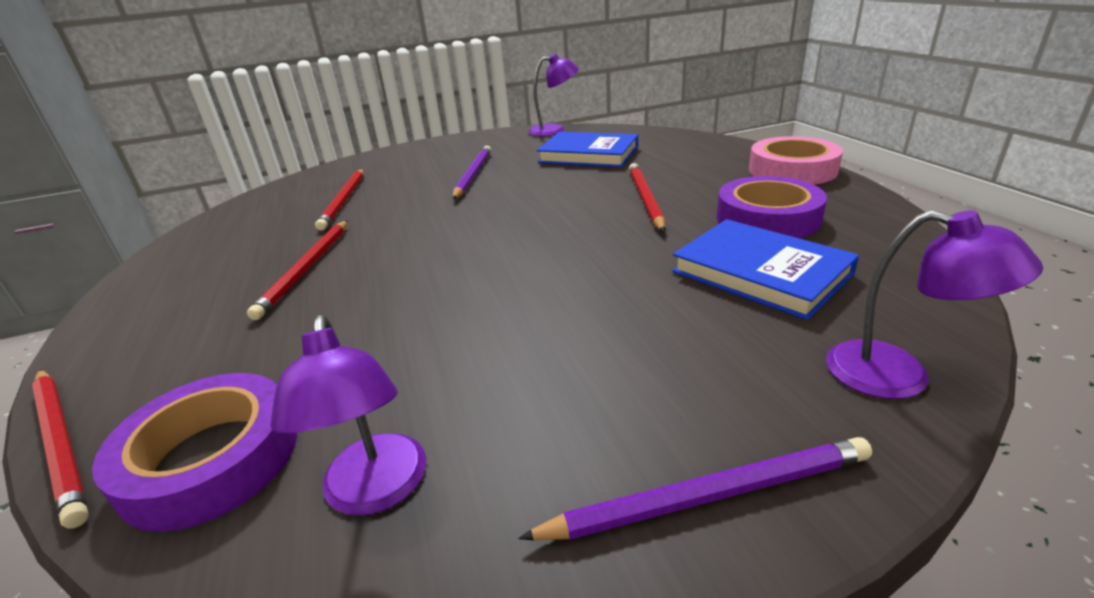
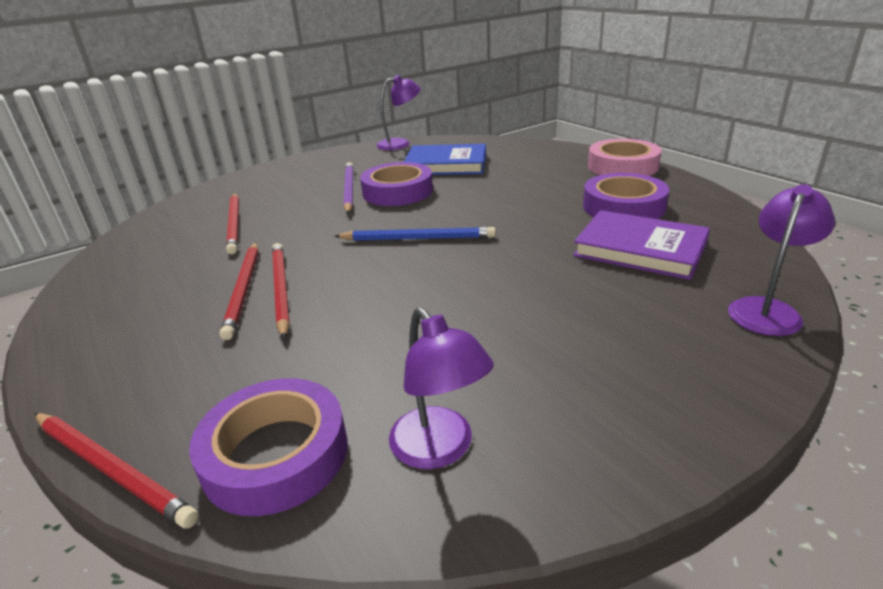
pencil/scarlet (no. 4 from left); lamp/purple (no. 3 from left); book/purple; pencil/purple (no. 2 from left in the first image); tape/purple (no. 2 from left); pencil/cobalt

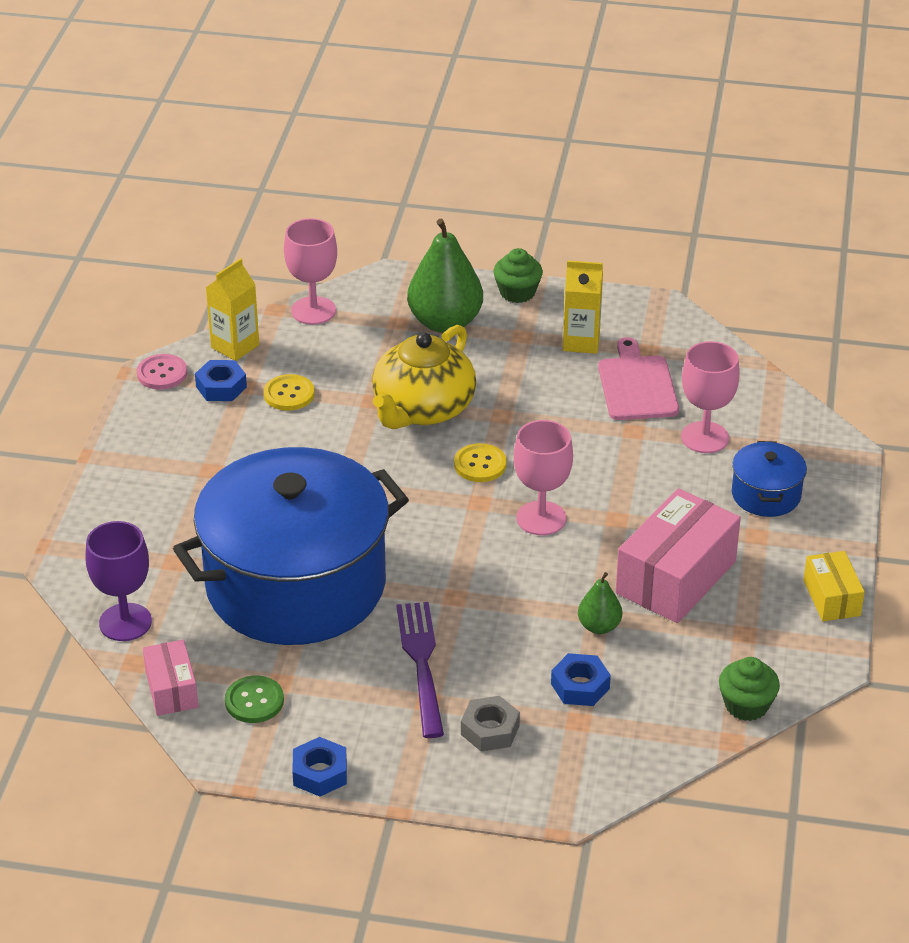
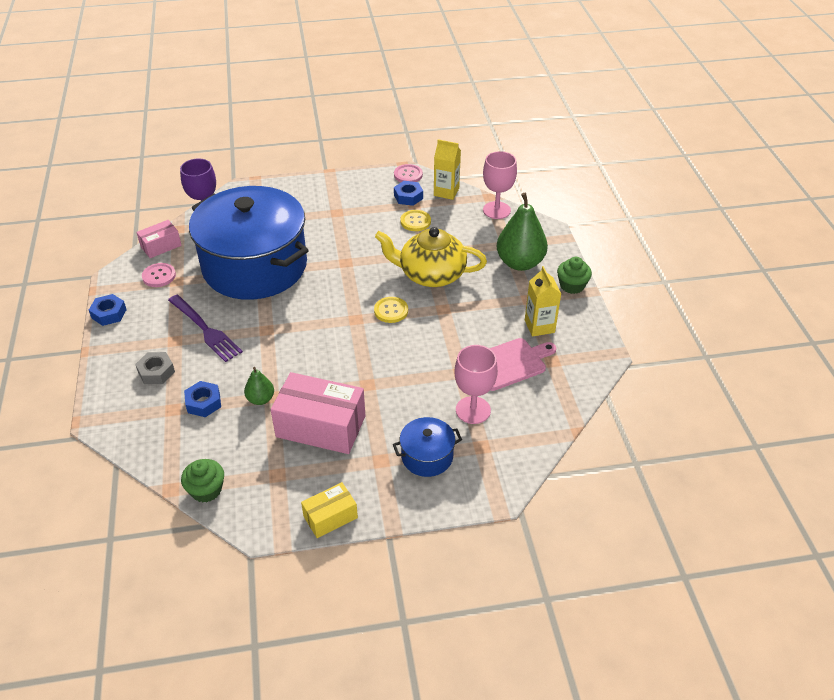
goblet/rosy (no. 2 from left in the first image); table fork/purple; button/rosy (no. 1 from left)

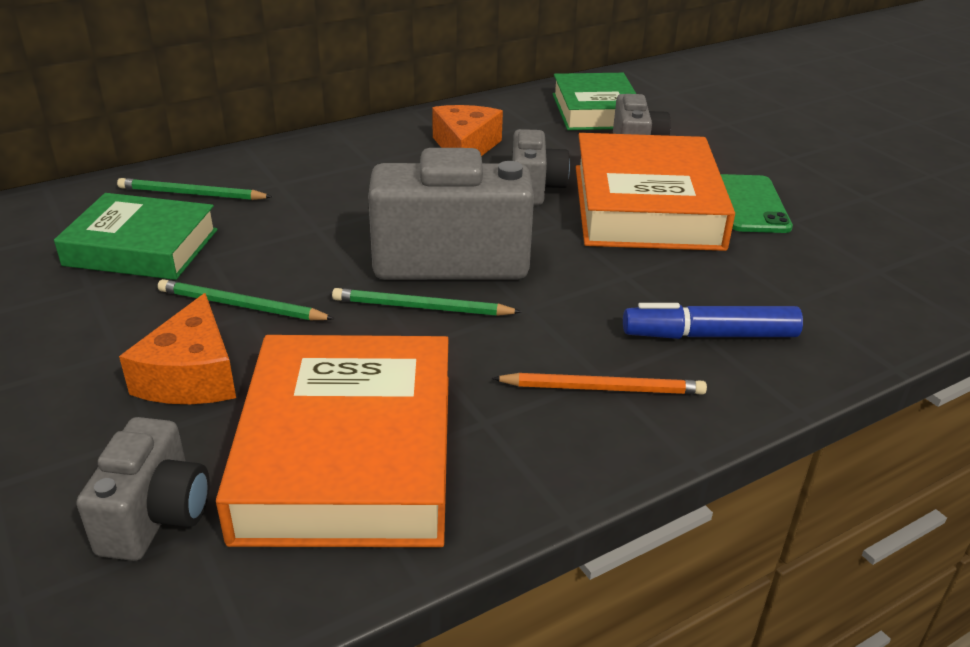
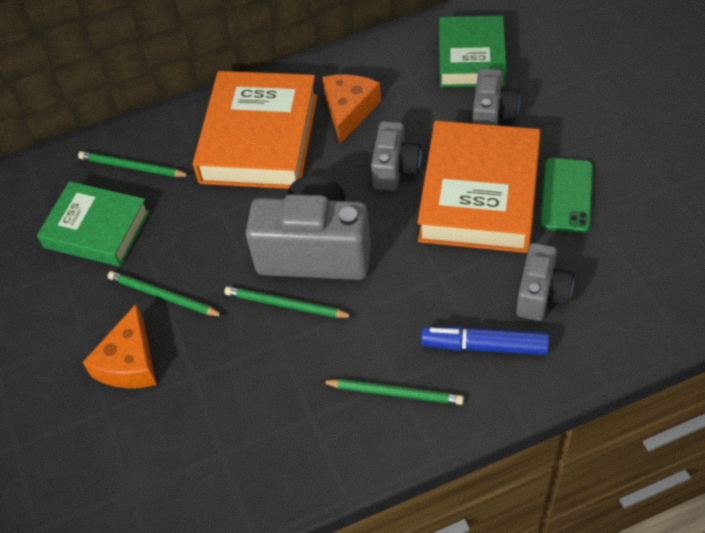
book/orange (no. 1 from left); pencil/leaf-green (no. 4 from left); camera/grey (no. 4 from left)

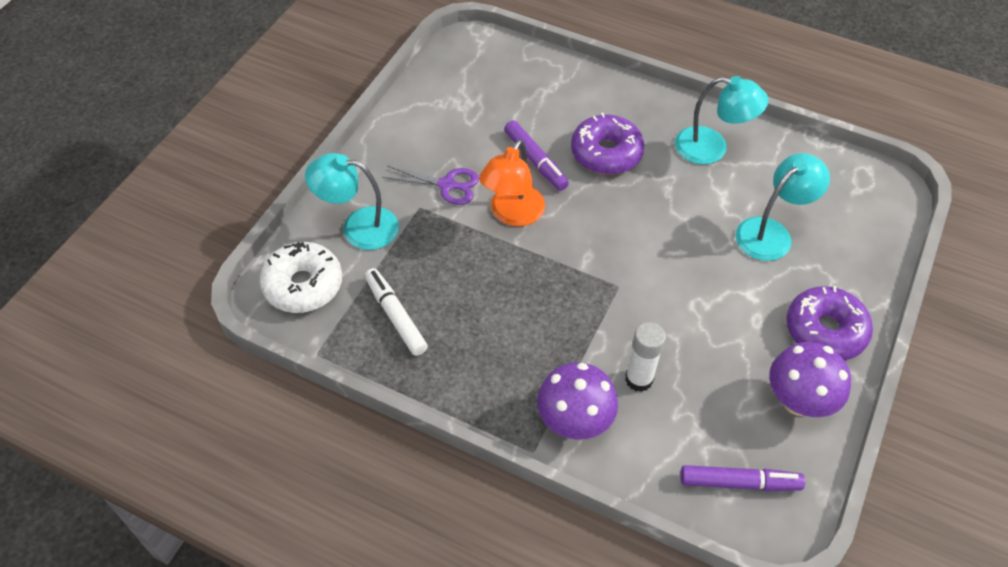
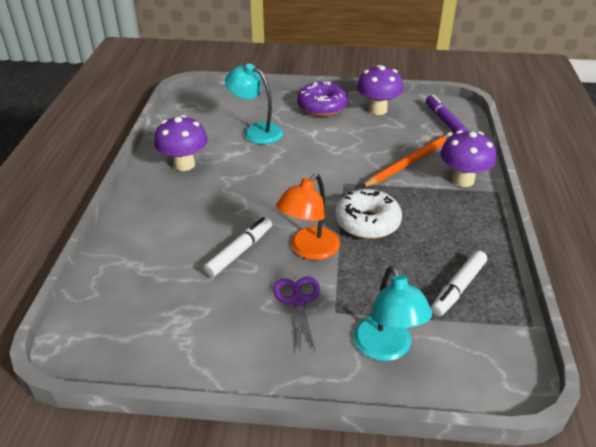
toadstool/purple (no. 1 from left); donut/purple (no. 1 from left in the first image); marker pen/pure white (no. 1 from left); lamp/orange; donut/pure white; pencil/orange

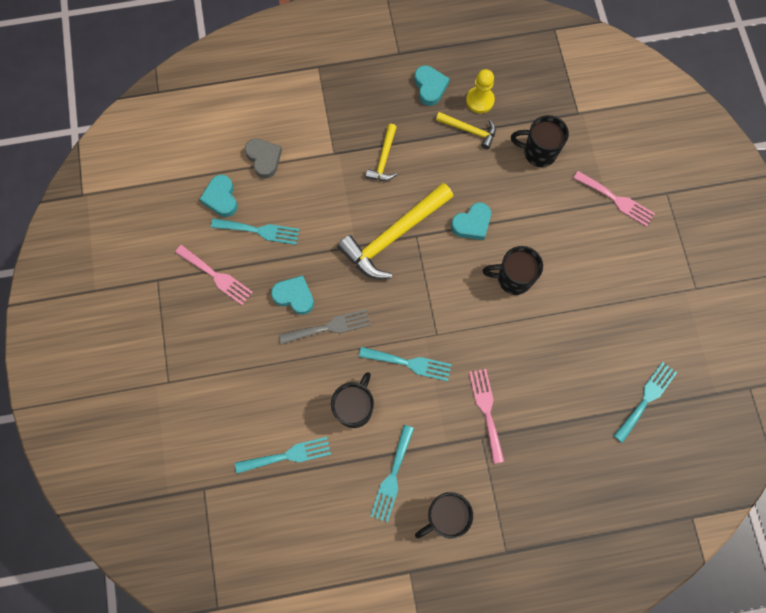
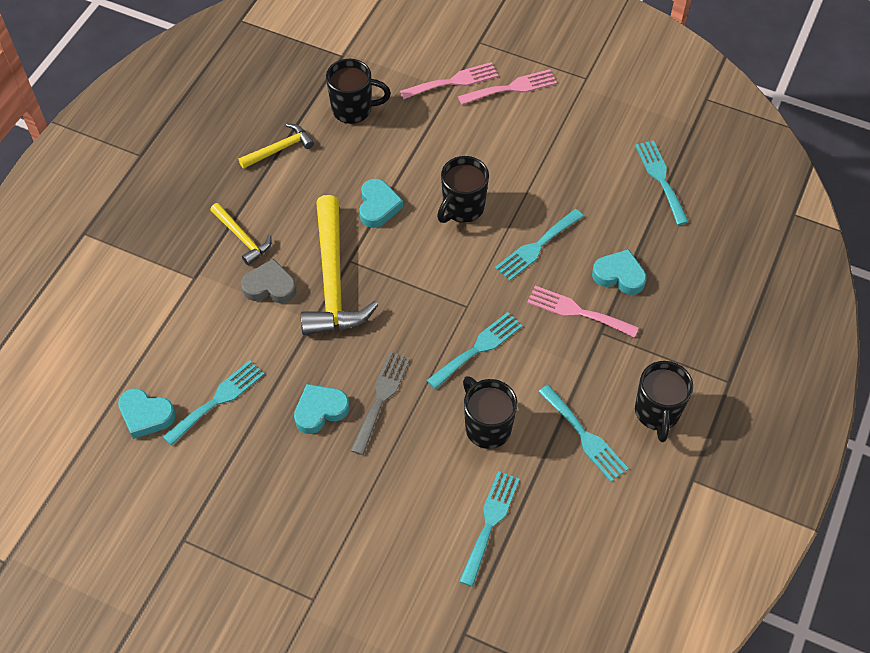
heart shape/aqua (no. 4 from left); game pawn/golden; tea mug/jet-black (no. 1 from left); heart shape/grey; table fork/rosy (no. 2 from left); table fork/aqua (no. 4 from left)

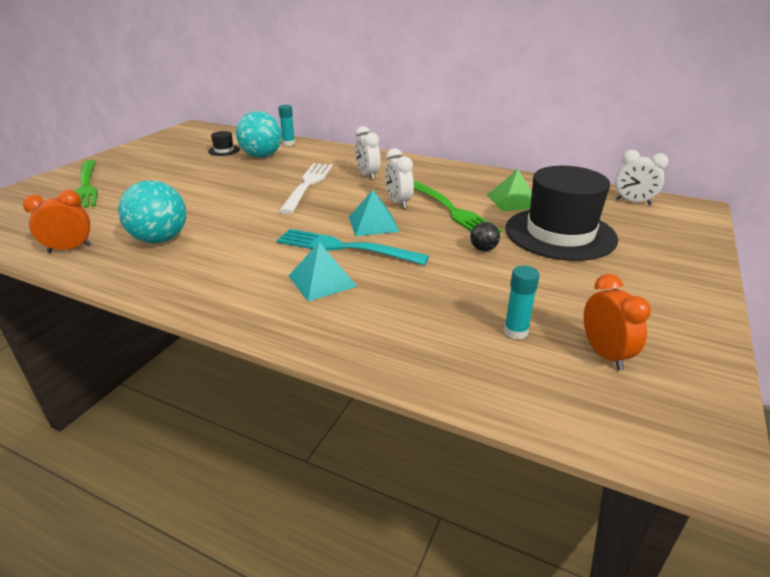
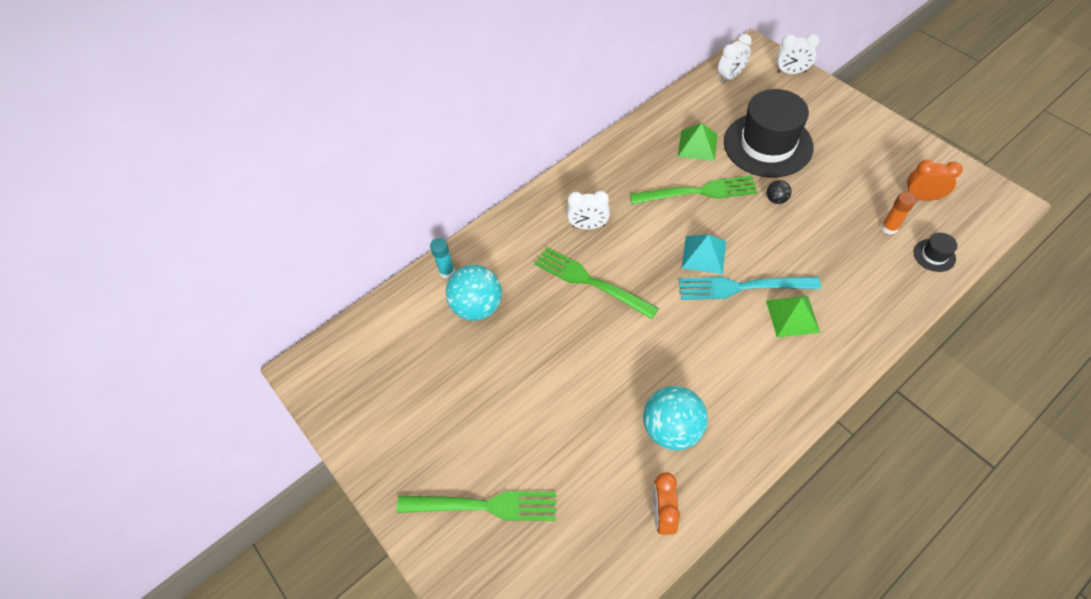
top hat/jet-black (no. 2 from left); bedside clock/pure white (no. 3 from left); table fork/leaf-green (no. 2 from left); table fork/aqua; pyramid shape/leaf-green (no. 2 from left); glue/orange

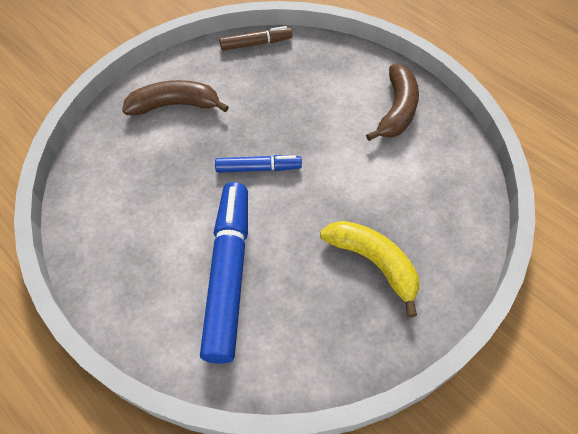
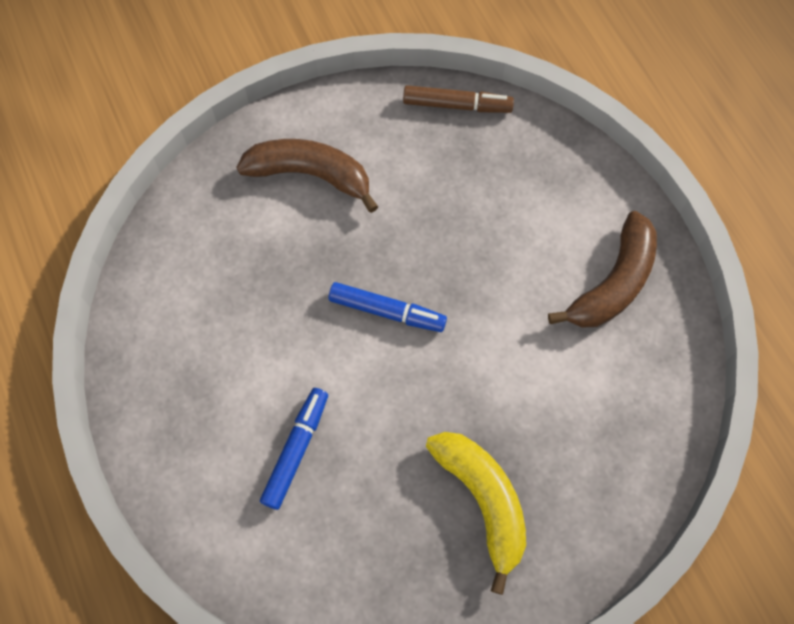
marker pen/cobalt (no. 1 from left)

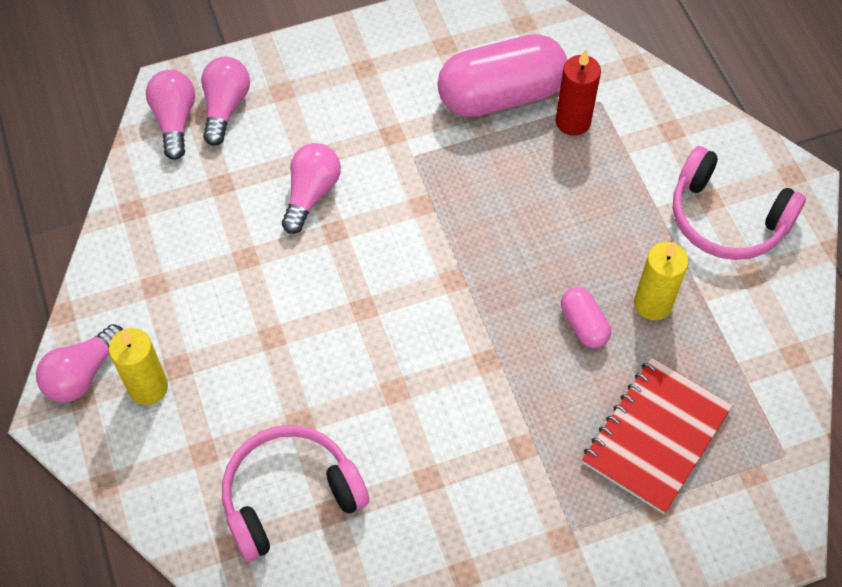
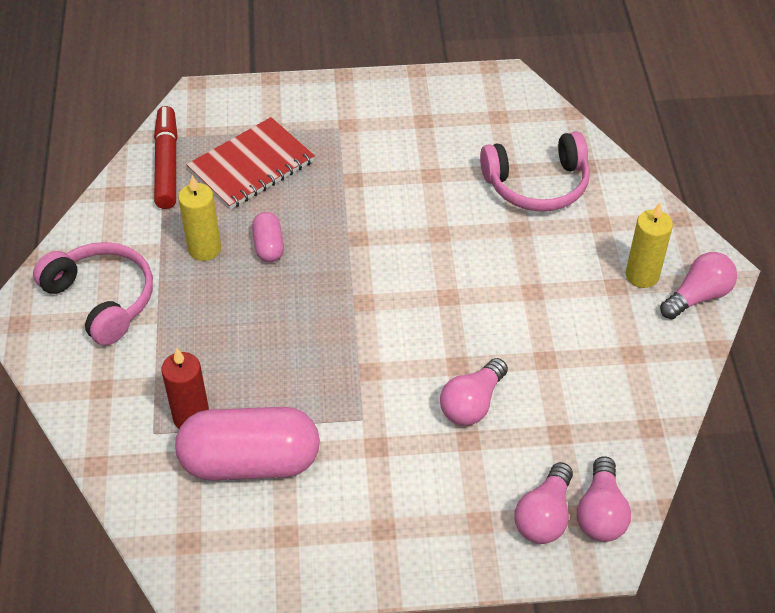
marker pen/scarlet

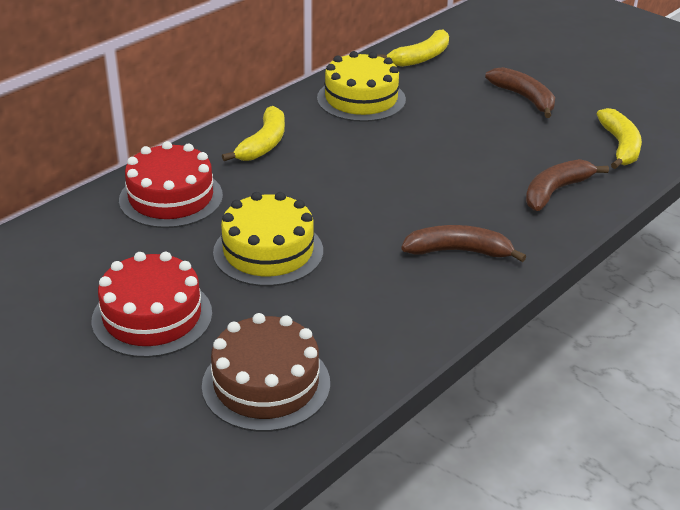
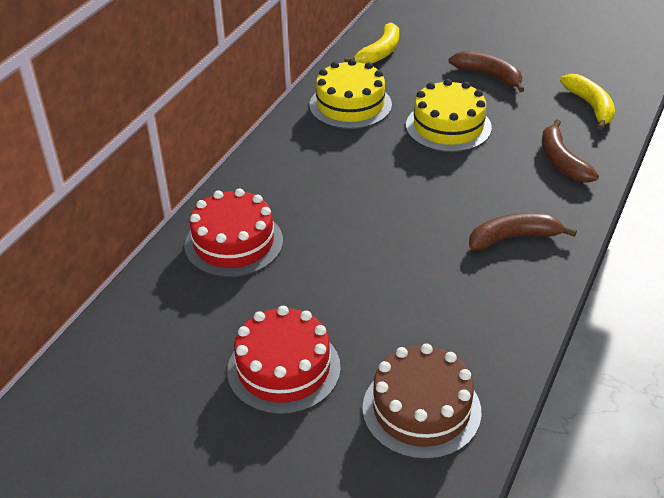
banana/golden (no. 1 from left in the first image); banana/dark brown (no. 3 from left); gateau/golden (no. 2 from left)

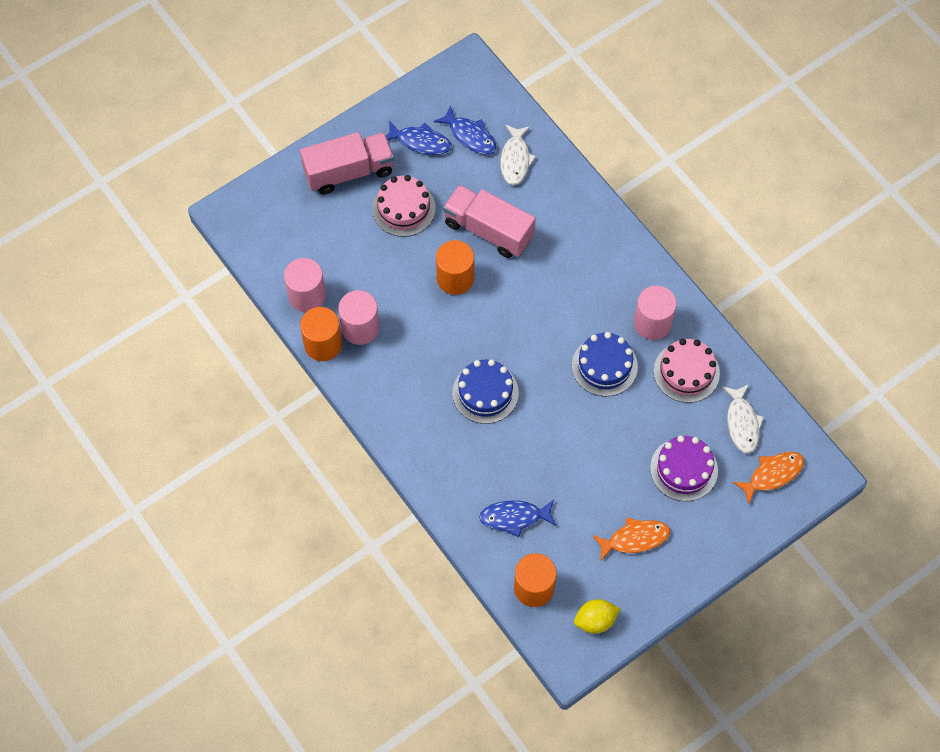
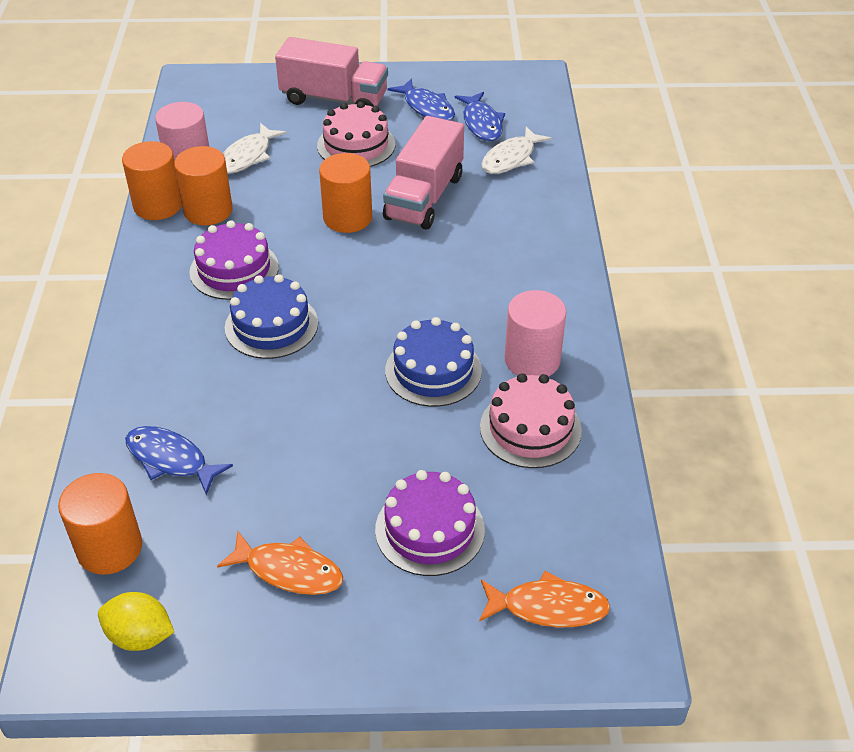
toy truck/rosy (no. 2 from left); cylinder/orange (no. 3 from left); fish figure/pure white (no. 1 from left); gateau/purple (no. 1 from left)

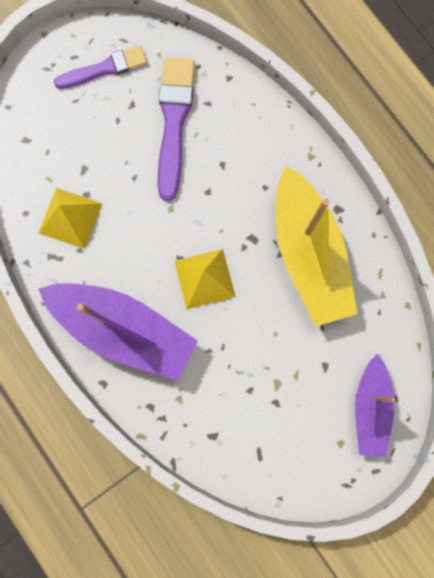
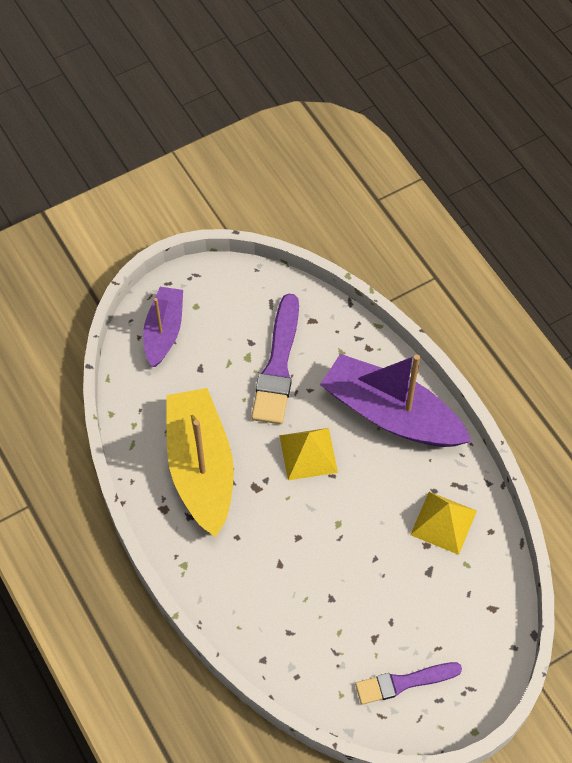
paint brush/purple (no. 1 from left)

